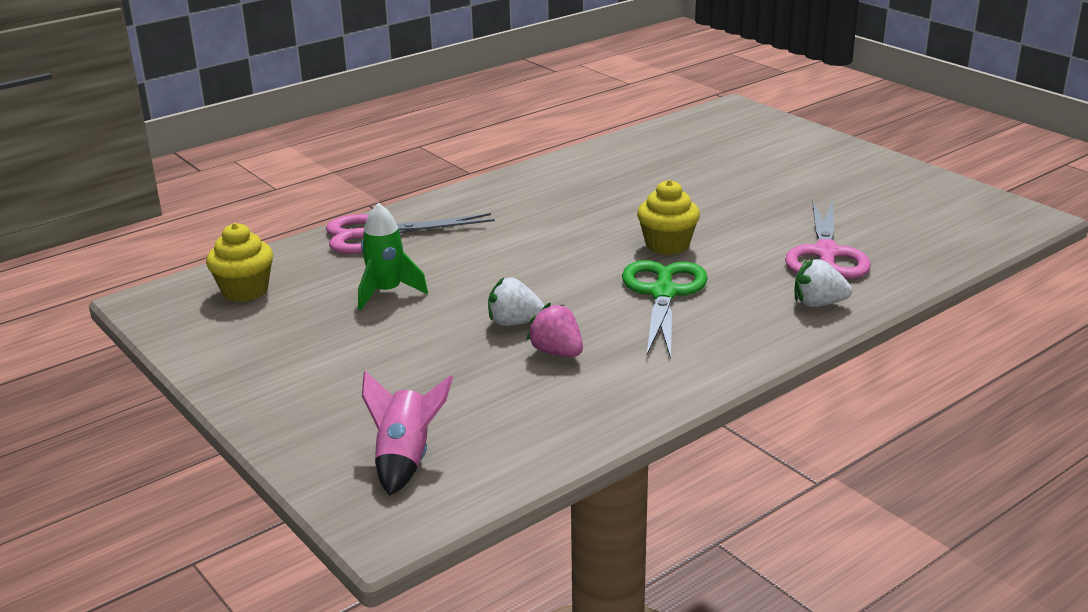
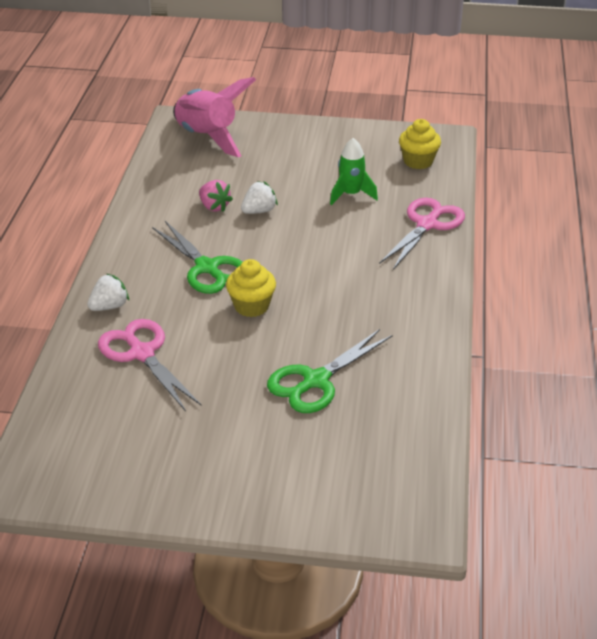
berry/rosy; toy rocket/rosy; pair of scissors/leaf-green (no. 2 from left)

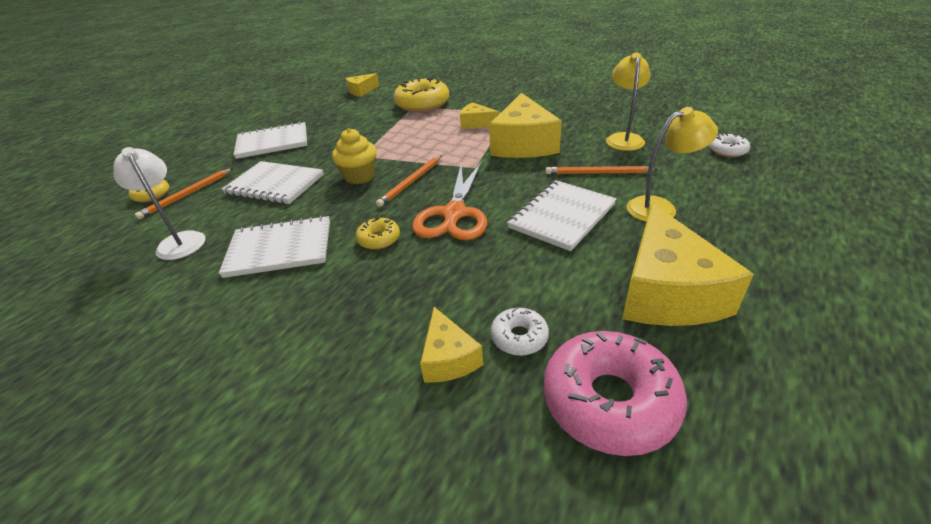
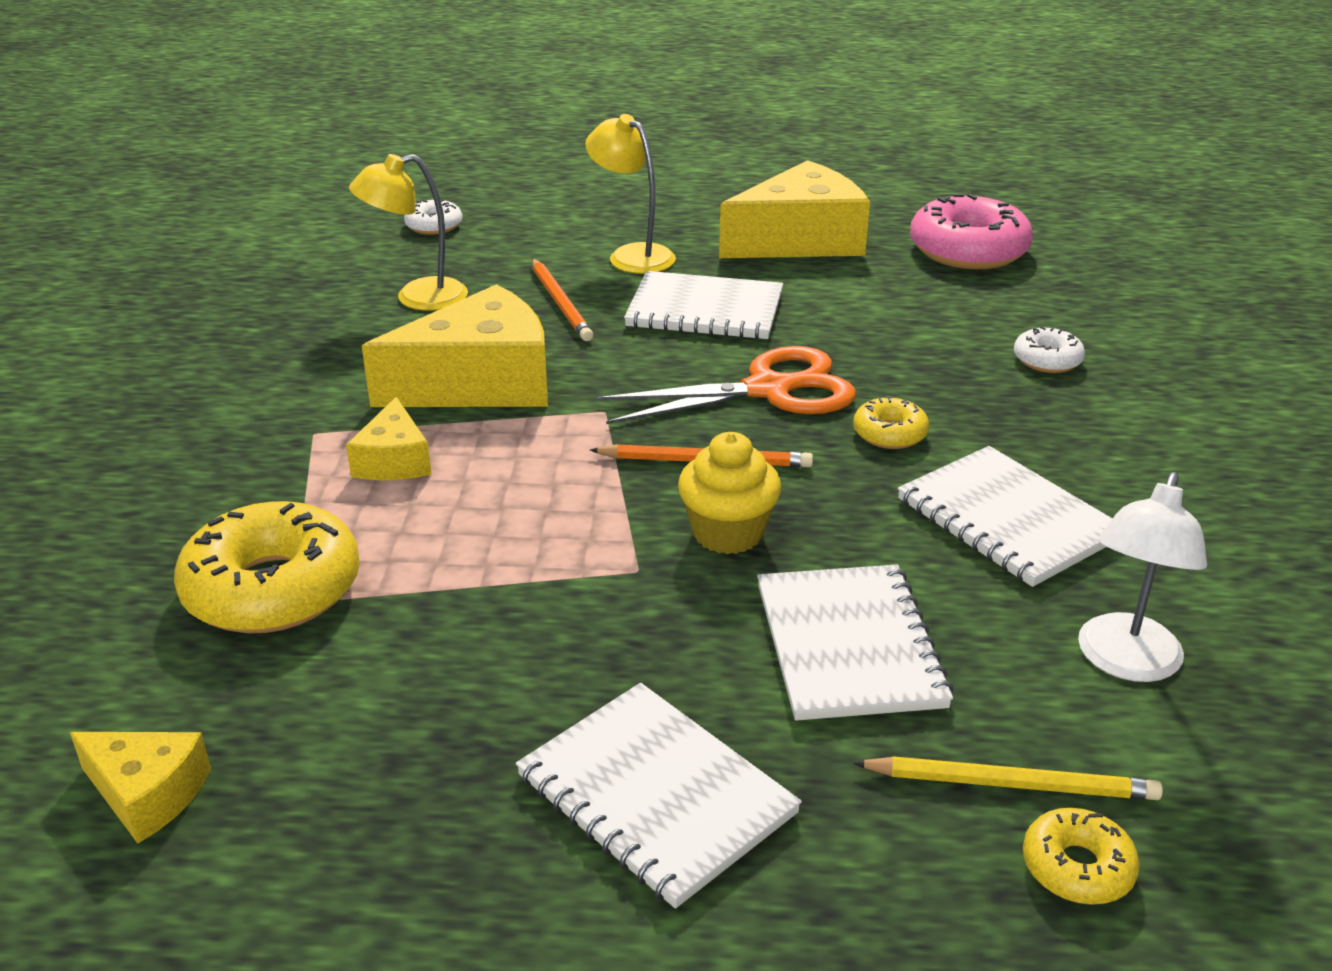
pencil/golden; cheese wedge/golden (no. 2 from left in the first image); donut/pure white (no. 2 from left)

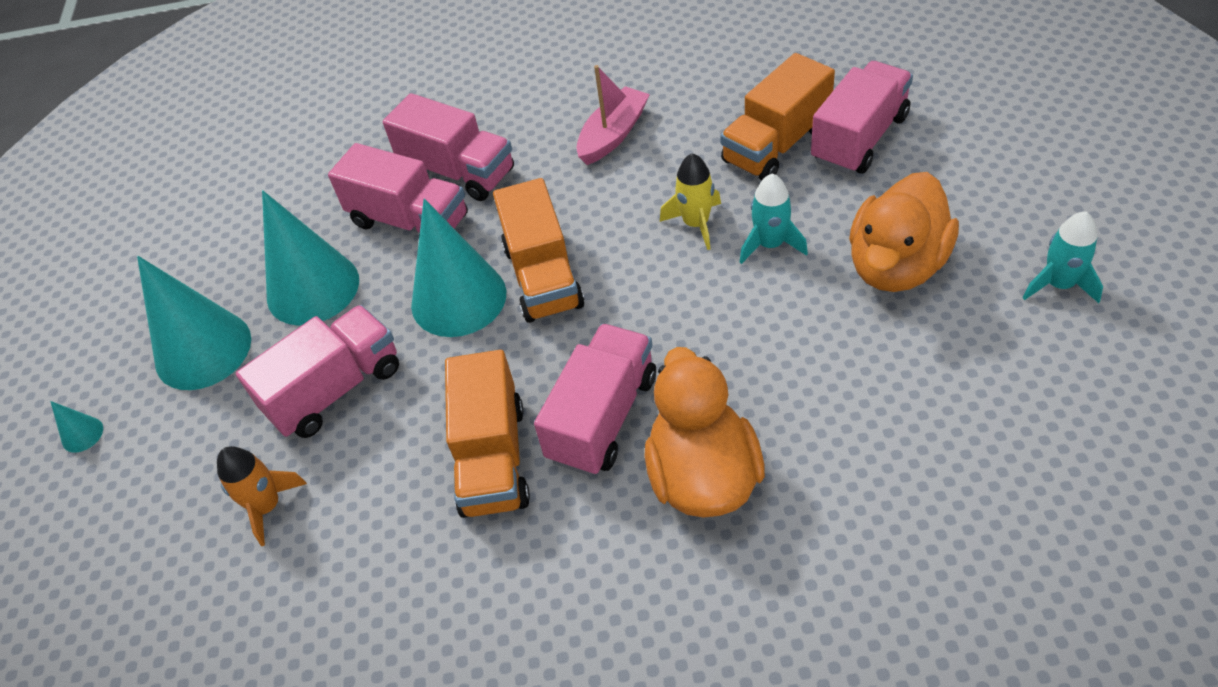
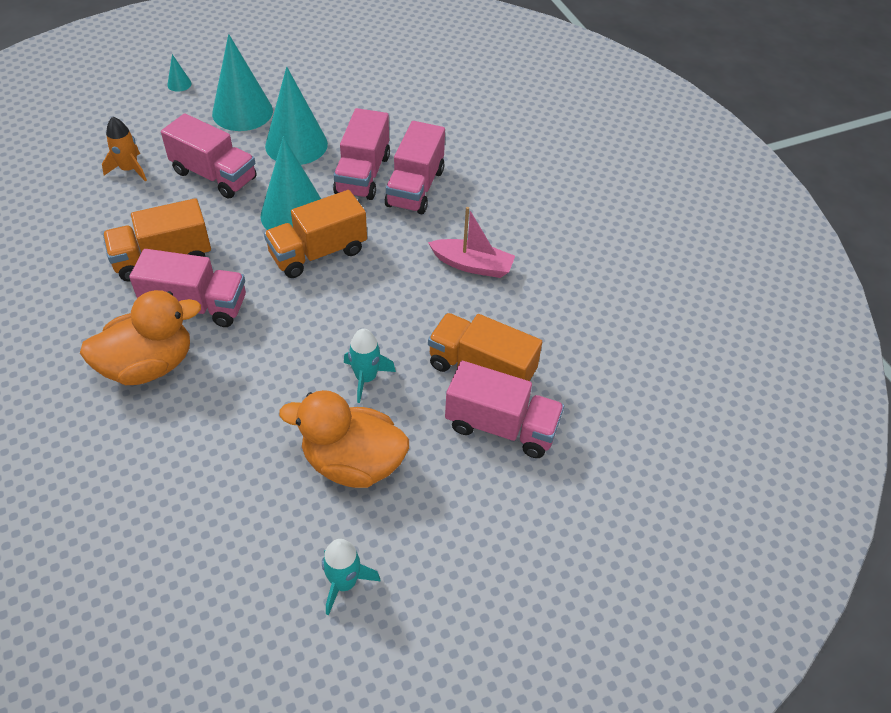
toy rocket/golden

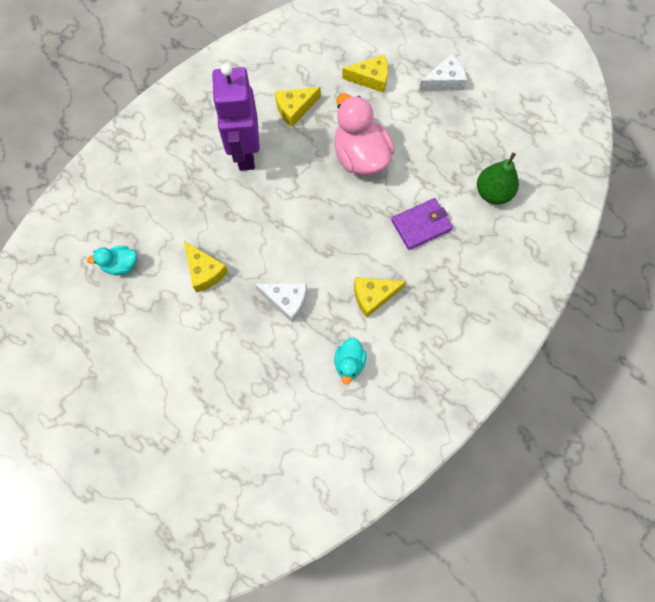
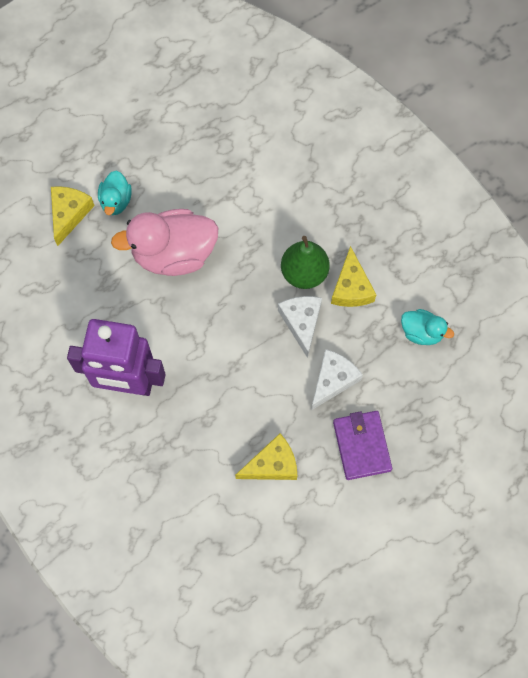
cheese wedge/pure white (no. 1 from left); cheese wedge/golden (no. 2 from left in the first image); pear/leaf-green; card wallet/purple; duck/aqua (no. 1 from left)

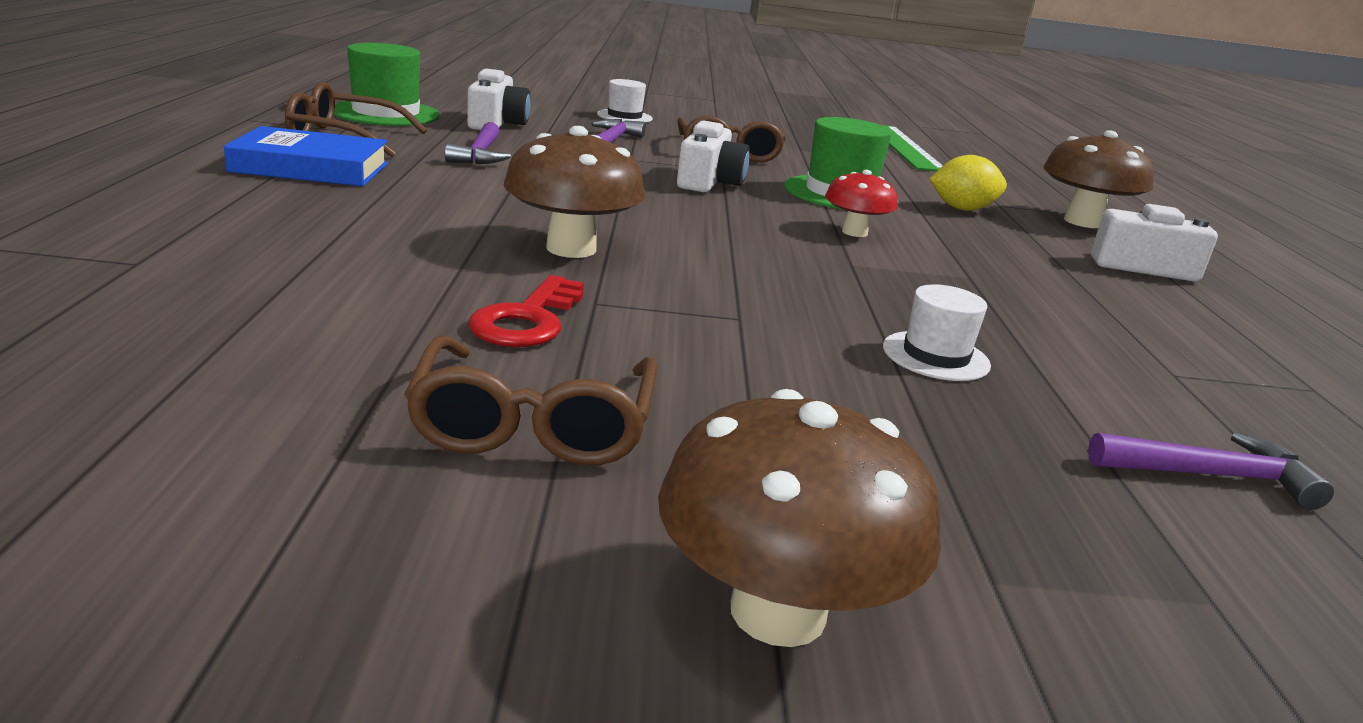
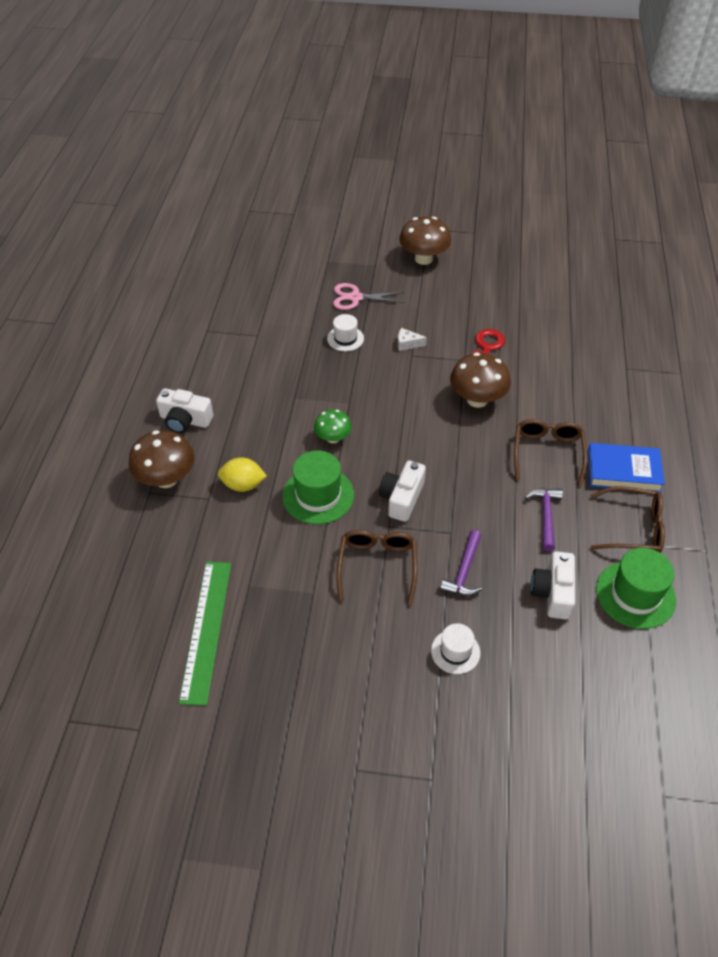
toadstool/leaf-green; spectacles/dark brown (no. 2 from left); hammer/purple (no. 3 from left in the first image); pair of scissors/rosy; cheese wedge/pure white

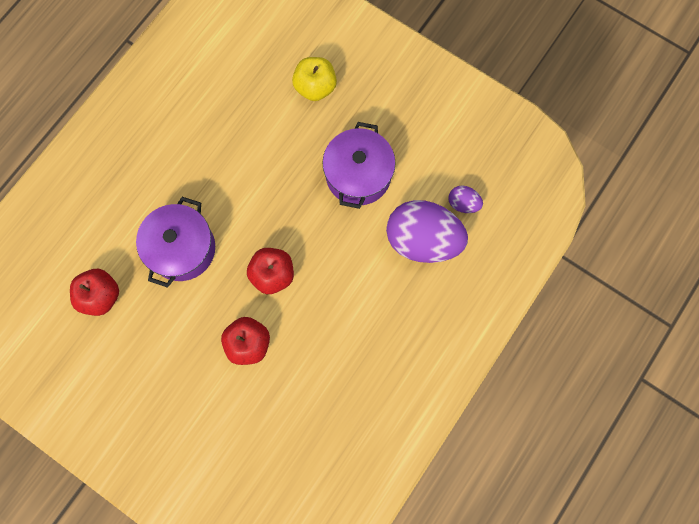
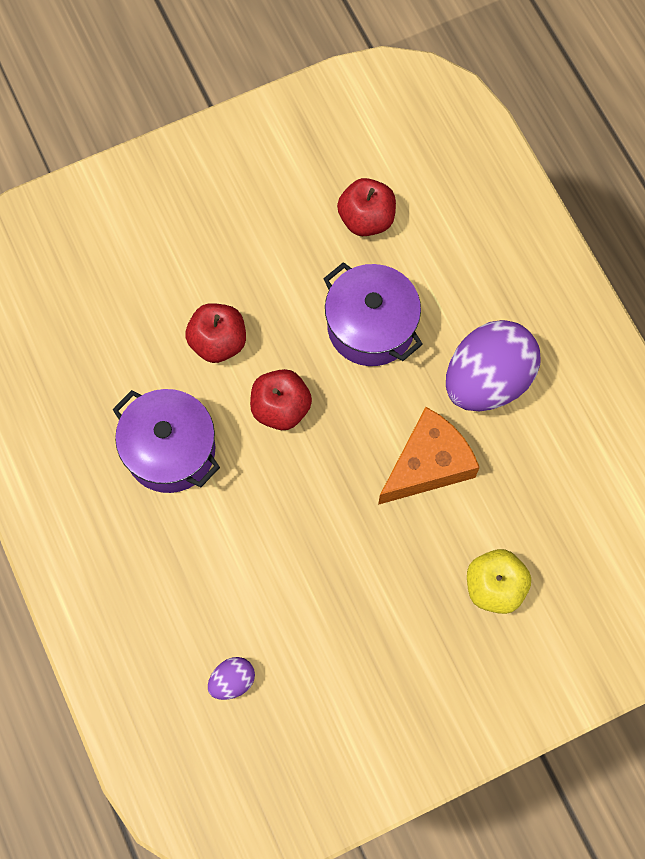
pot/purple (no. 1 from left); egg shape/purple (no. 2 from left); cheese wedge/orange

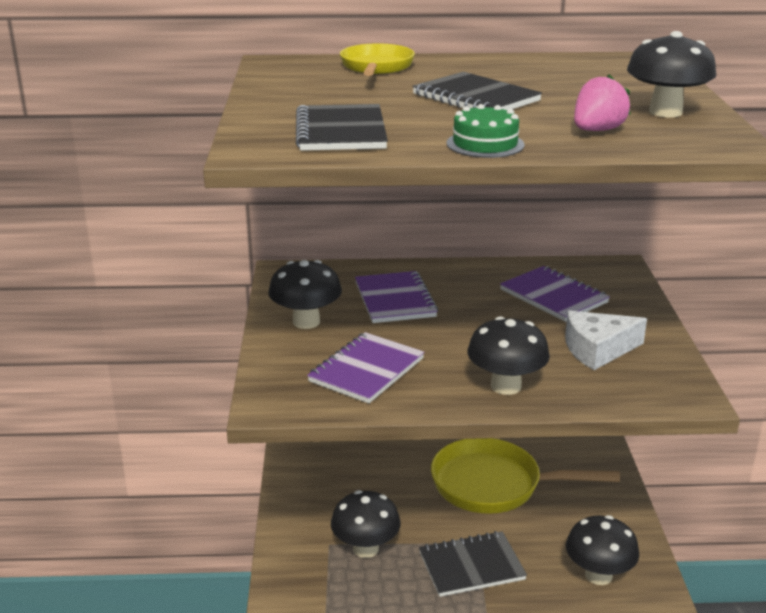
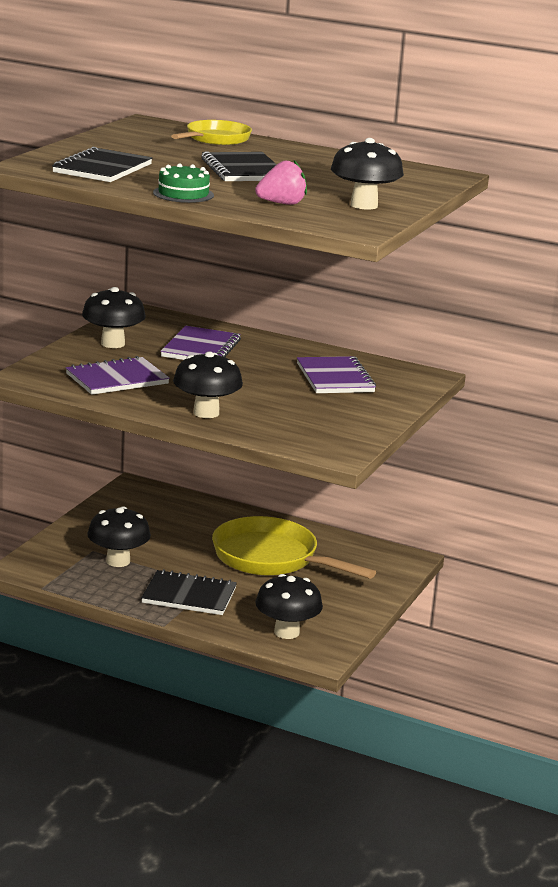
cheese wedge/pure white

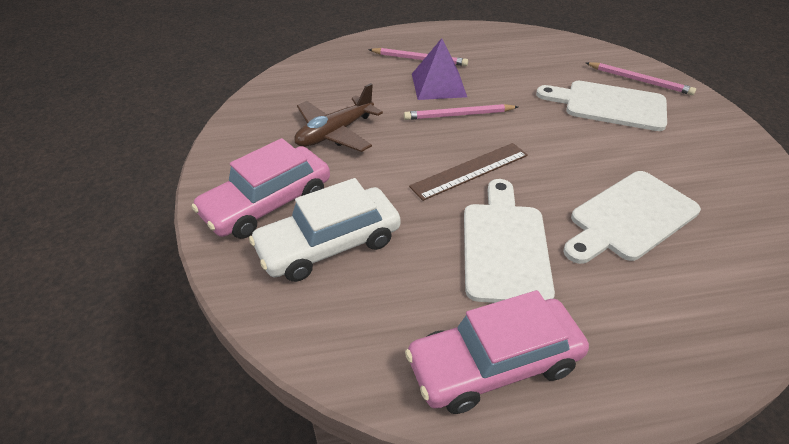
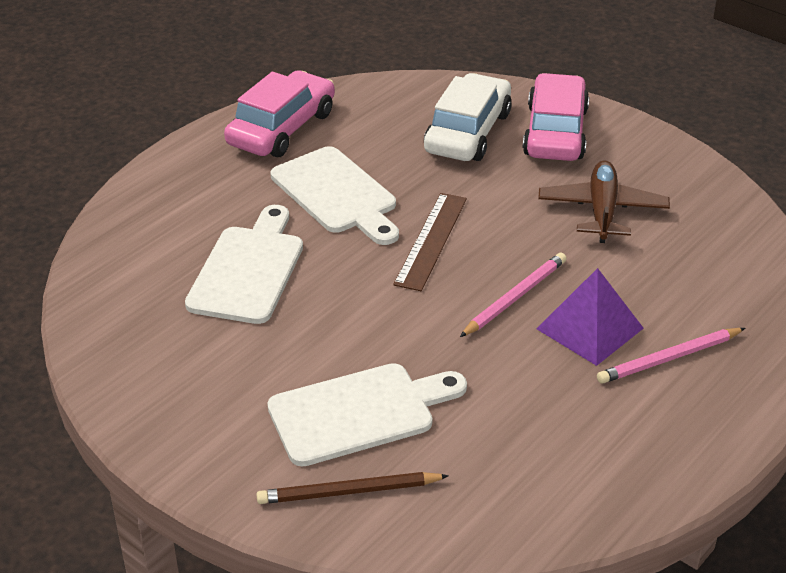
pencil/dark brown

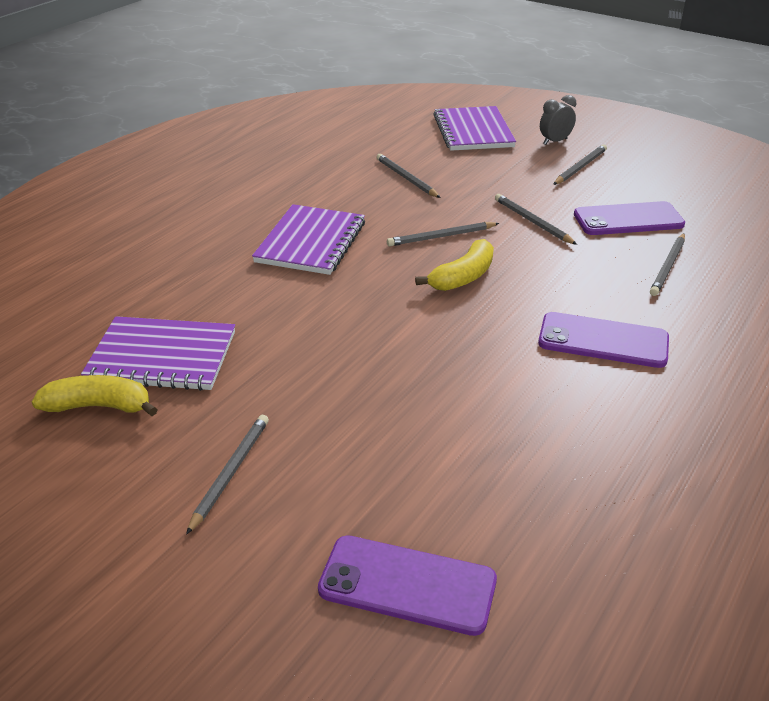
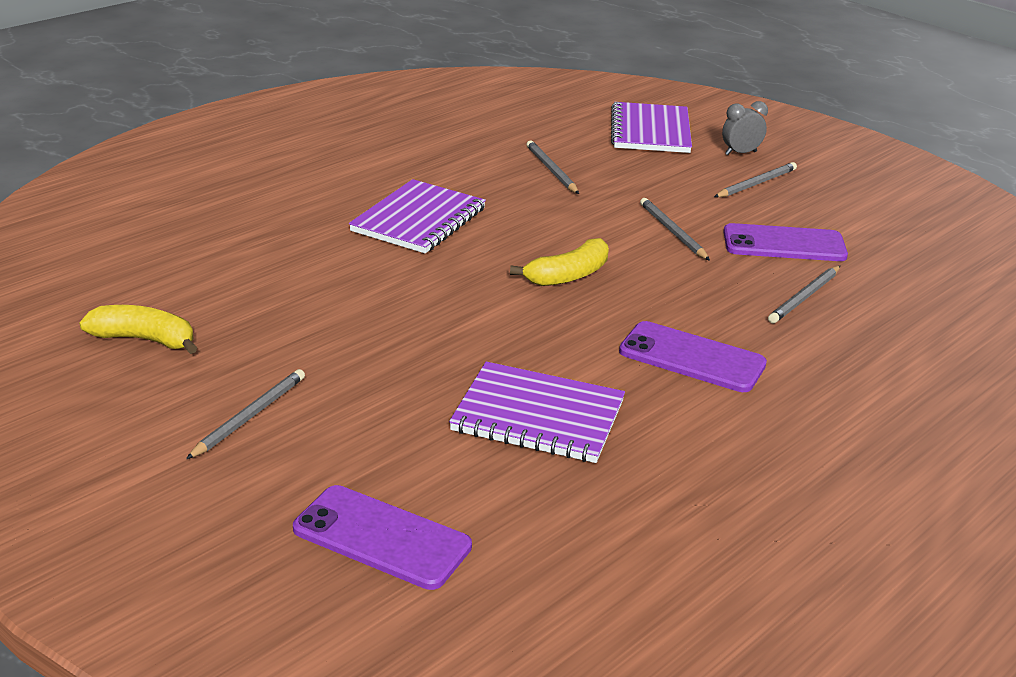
pencil/grey (no. 3 from left in the first image); exercise book/purple (no. 2 from left)

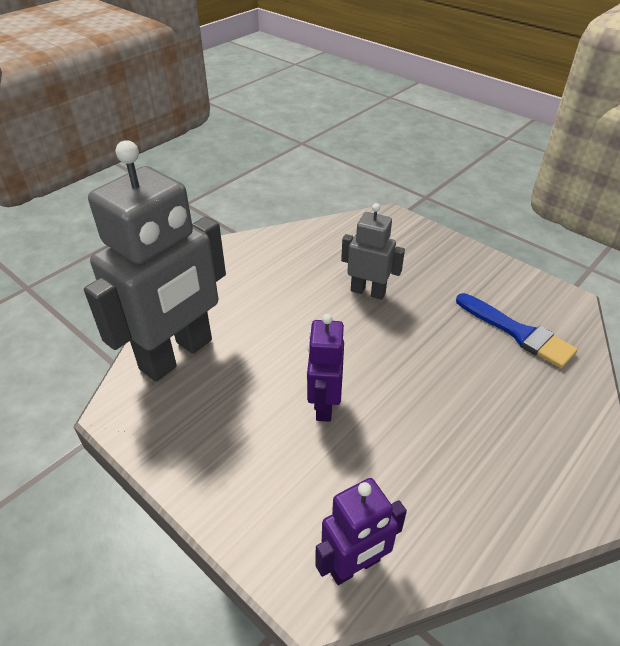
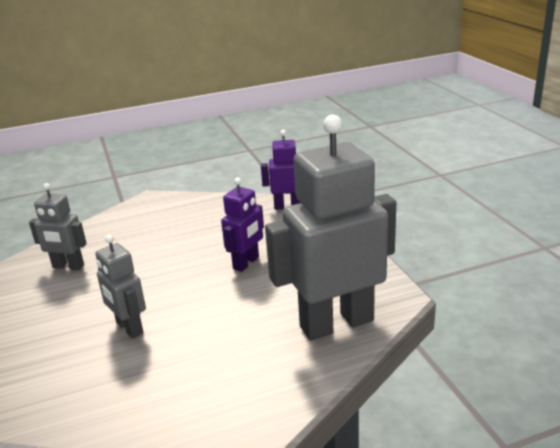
robot figure/grey (no. 1 from left)

